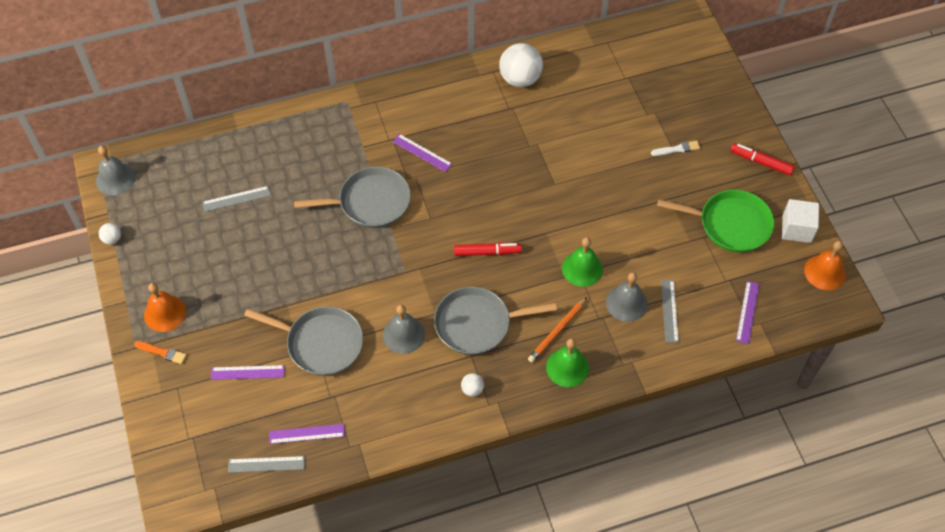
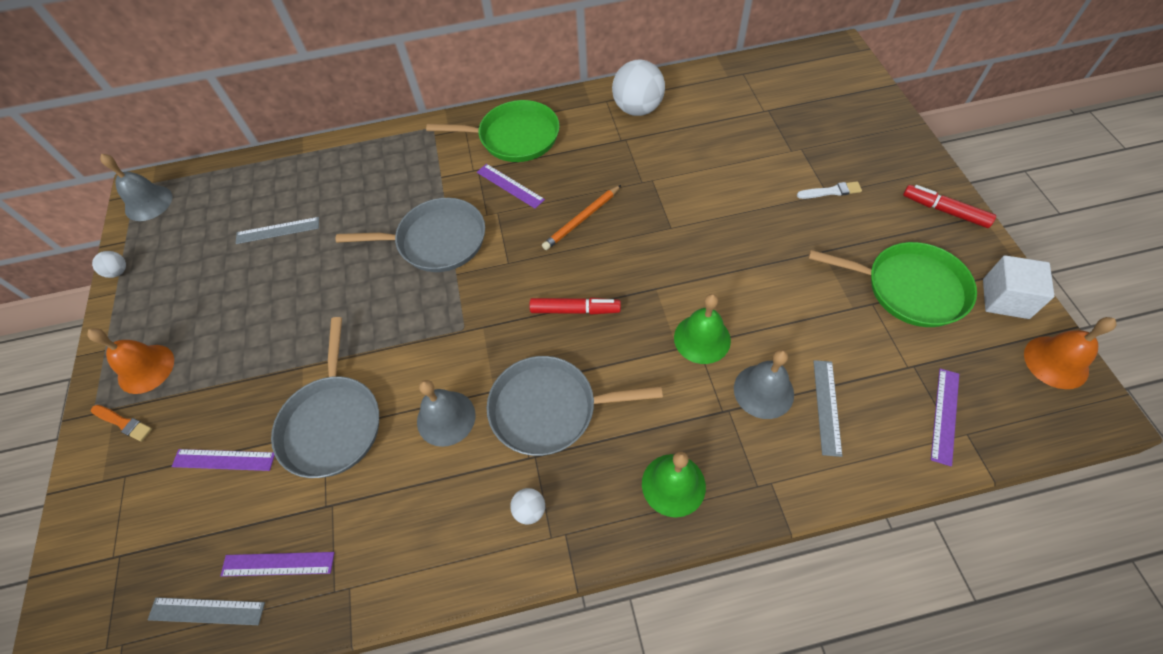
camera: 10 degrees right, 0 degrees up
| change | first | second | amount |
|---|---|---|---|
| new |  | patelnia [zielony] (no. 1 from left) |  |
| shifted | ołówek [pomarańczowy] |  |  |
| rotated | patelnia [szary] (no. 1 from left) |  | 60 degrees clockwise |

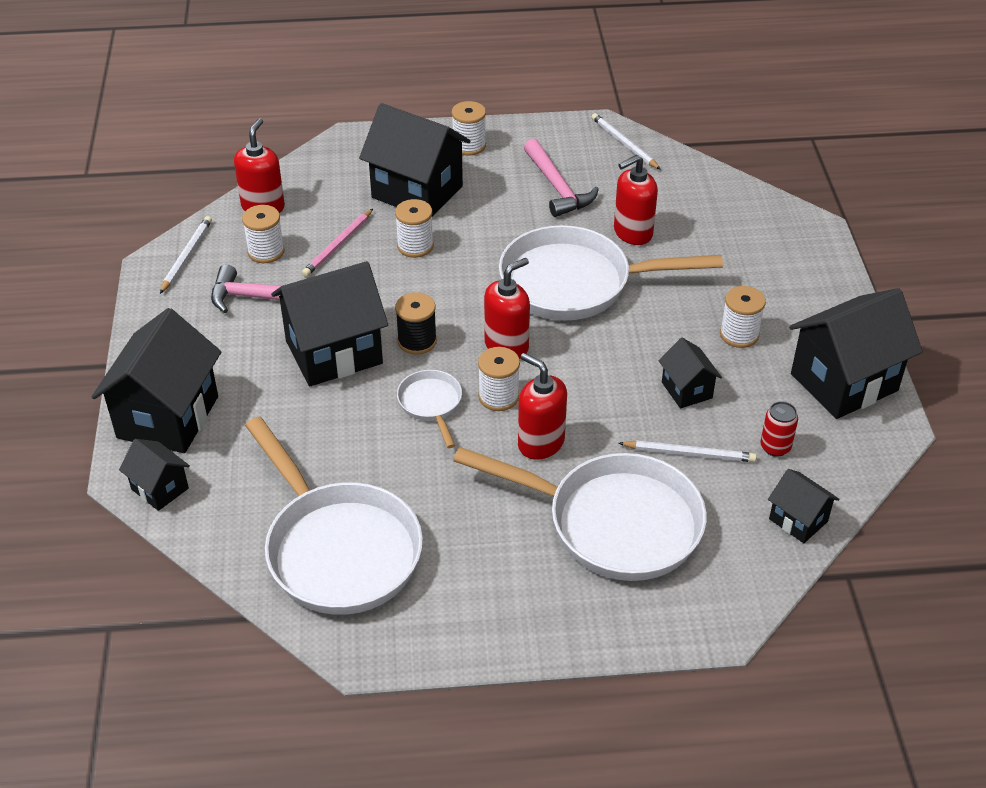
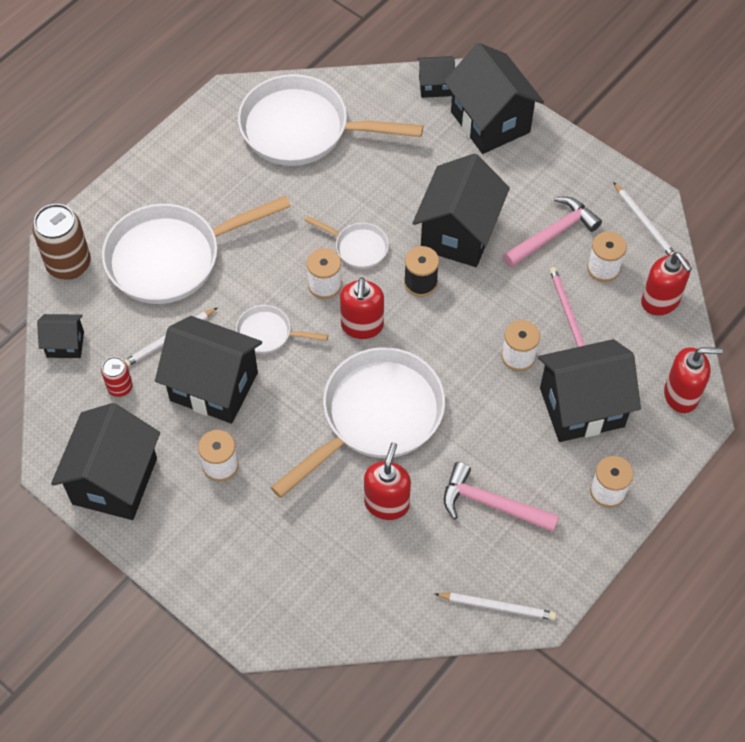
camera: 135 degrees right, 15 degrees up
| change | first | second | amount |
|---|---|---|---|
| new |  | puszka [brązowy] |  |
| new |  | patelnia [biały] (no. 2 from left) |  |
| shifted | dozownik mydła [czerwony] (no. 3 from left in the first image) | dozownik mydła [czerwony] (no. 4 from left) |  |
| scaled | domek [czarny] (no. 5 from left in the first image) | domek [czarny] (no. 3 from left) | x1.99 |

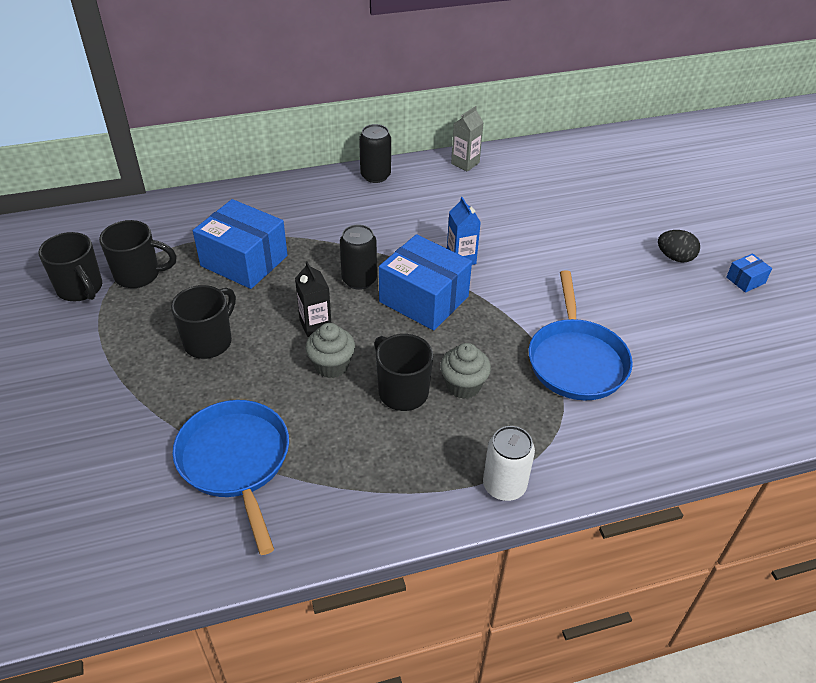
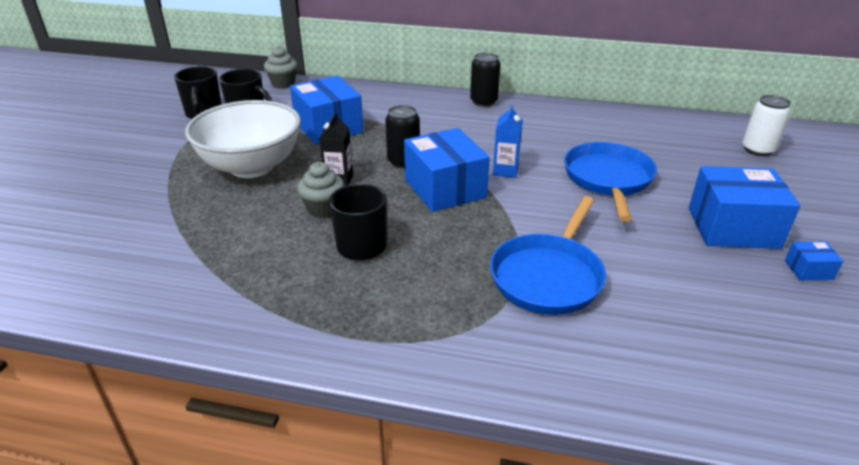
camera: 30 degrees right, 10 degrees down
| change | first | second | amount |
|---|---|---|---|
| gone | karton mleka [szary] |  |  |
| shifted | patelnia [niebieski] (no. 1 from left in the first image) | patelnia [niebieski] (no. 2 from left) |  |
| shifted | muffinka [szary] (no. 2 from left in the first image) | muffinka [szary] (no. 1 from left) |  |
| shifted | puszka [biały] |  |  |
| swapped | kubek [czarny] (no. 3 from left) | miska [biały] |  |
| swapped | jajko [czarny] | pudełko [niebieski] (no. 3 from left) |  |

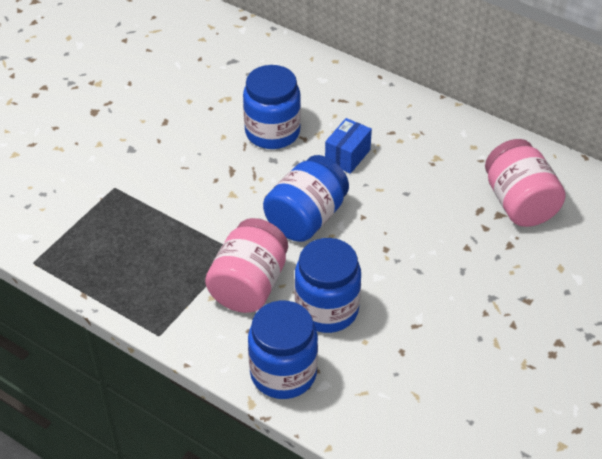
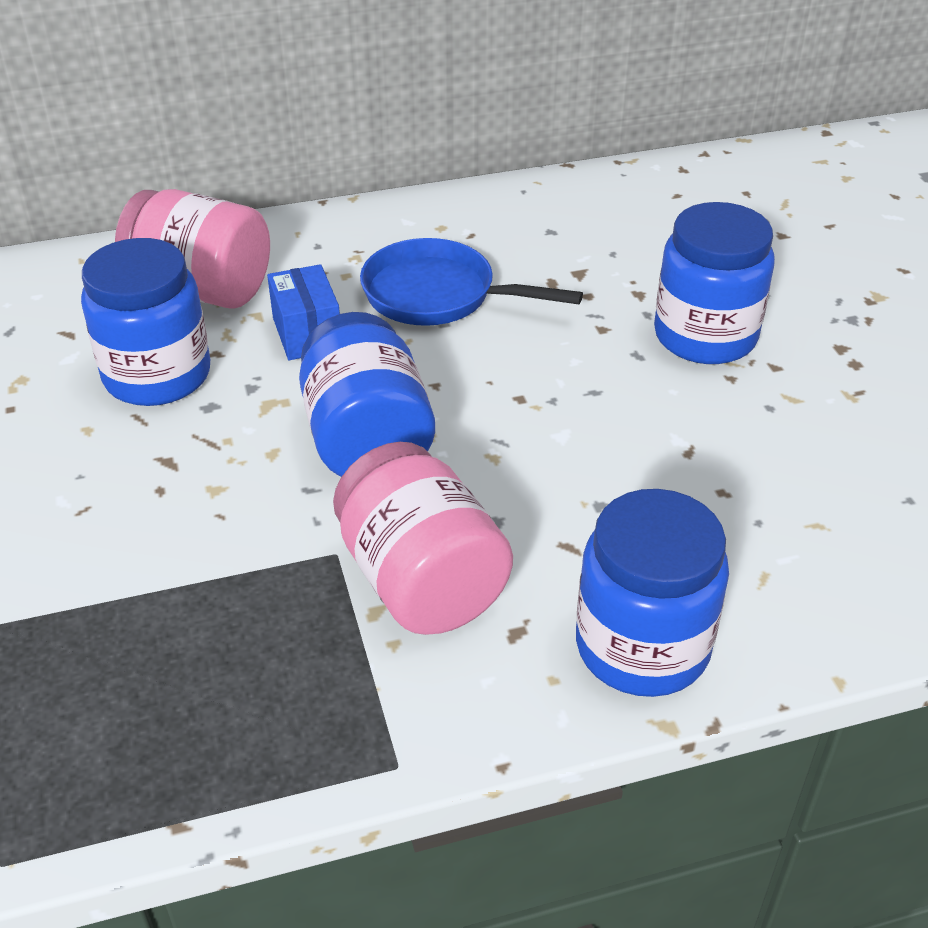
camera: 50 degrees left, 5 degrees down
| change | first | second | amount |
|---|---|---|---|
| new |  | patelnia [niebieski] |  |
| shifted | słoik [niebieski] (no. 4 from left) |  |  |
| shifted | słoik [różowy] (no. 2 from left in the first image) | słoik [różowy] (no. 1 from left) |  |

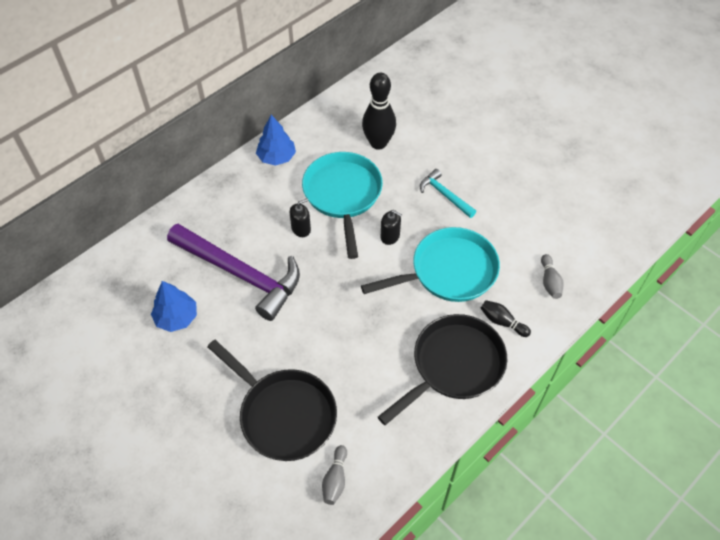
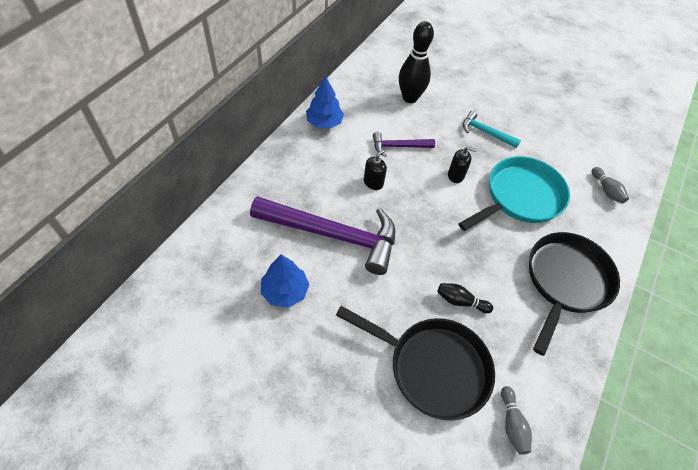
camera: 20 degrees left, 0 degrees up
| change | first | second | amount |
|---|---|---|---|
| shifted | kręgiel [czarny] (no. 2 from left) |  |  |
| swapped | patelnia [turkusowy] (no. 1 from left) | młotek [fioletowy] (no. 2 from left) |  |

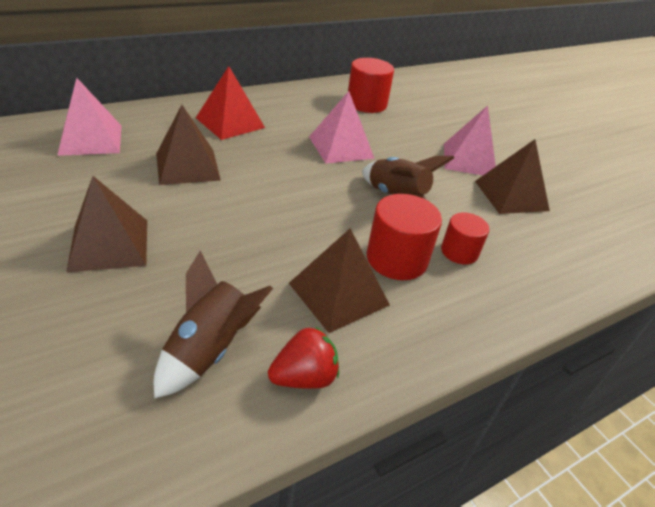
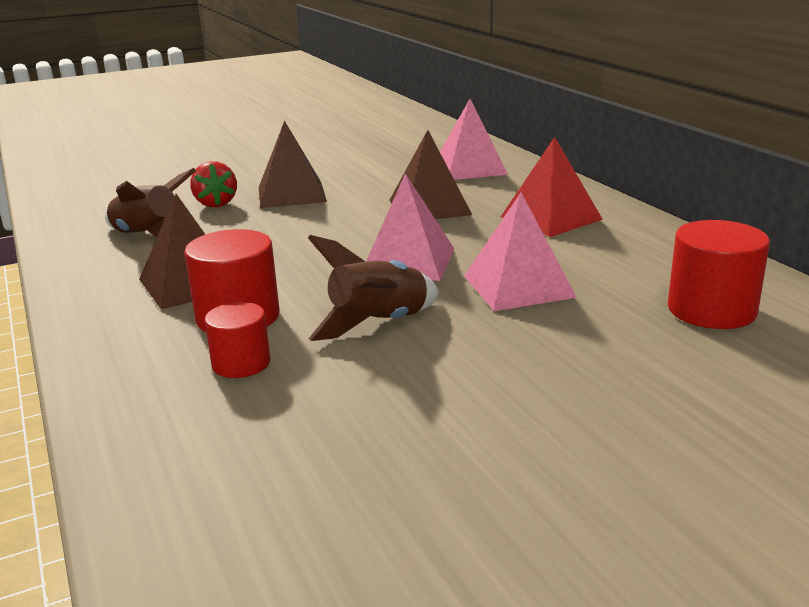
camera: 100 degrees right, 15 degrees down
| change | first | second | amount |
|---|---|---|---|
| gone | piramida [brązowy] (no. 4 from left) |  |  |
| shifted | truskawka [czerwony] |  |  |
| shifted | piramida [różowy] (no. 3 from left in the first image) | piramida [różowy] (no. 1 from left) |  |

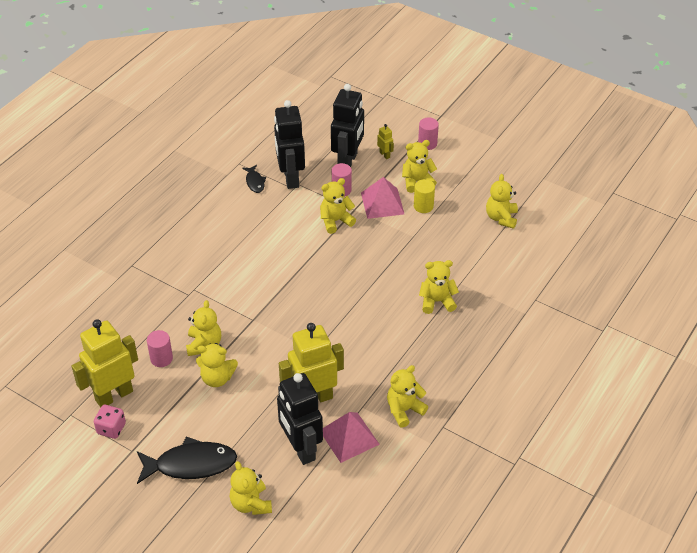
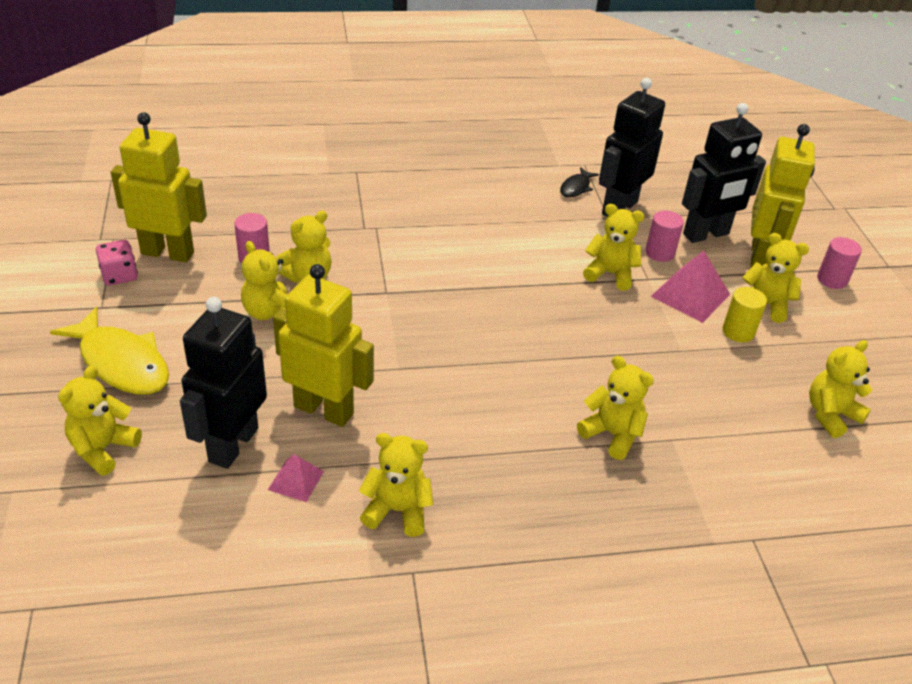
camera: 45 degrees right, 5 degrees down
| change | first | second | amount |
|---|---|---|---|
| repainted | ryba [czarny] (no. 1 from left) | ryba [żółty] |  |
| scaled | piramida [różowy] (no. 1 from left) |  | x0.57 |
| scaled | robot [żółty] (no. 3 from left) |  | x2.41 |

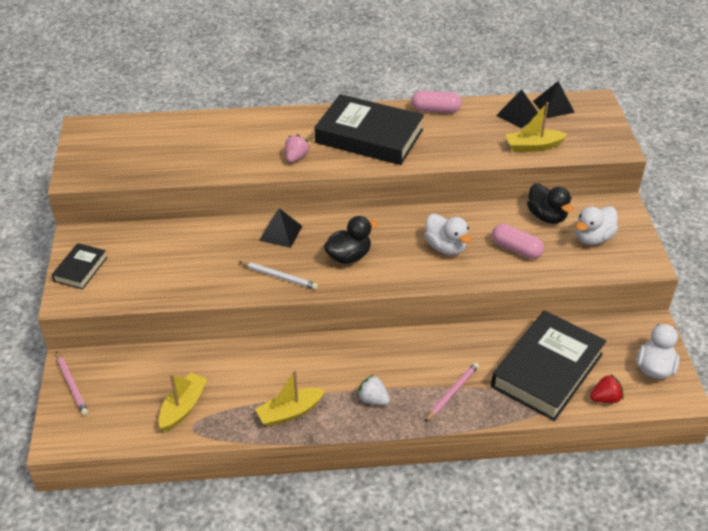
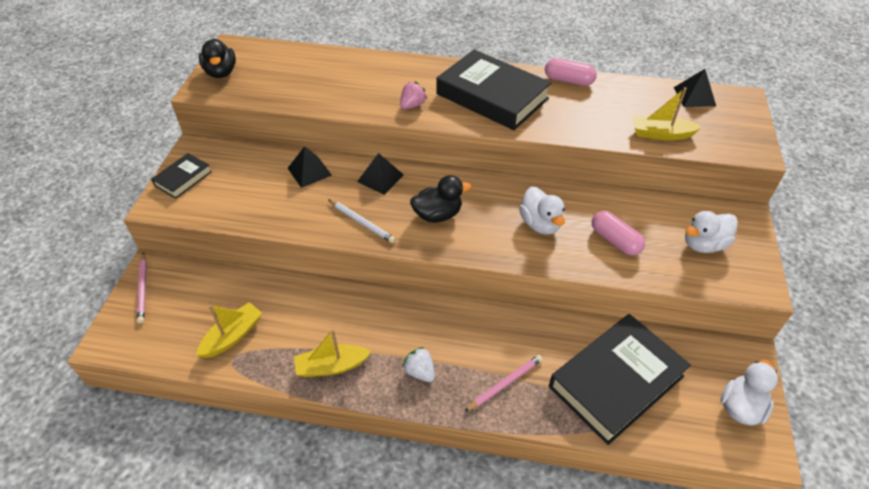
camera: 15 degrees right, 5 degrees up
| change | first | second | amount |
|---|---|---|---|
| gone | truskawka [czerwony] |  |  |
| shifted | piramida [czarny] (no. 2 from left in the first image) | piramida [czarny] (no. 1 from left) |  |
| shifted | kaczka [czarny] (no. 2 from left in the first image) | kaczka [czarny] (no. 1 from left) |  |

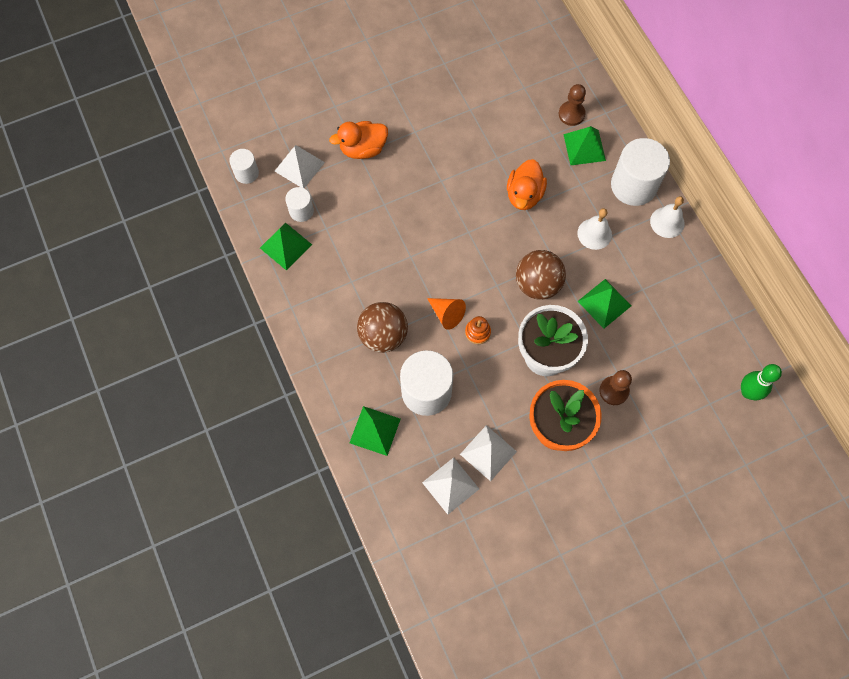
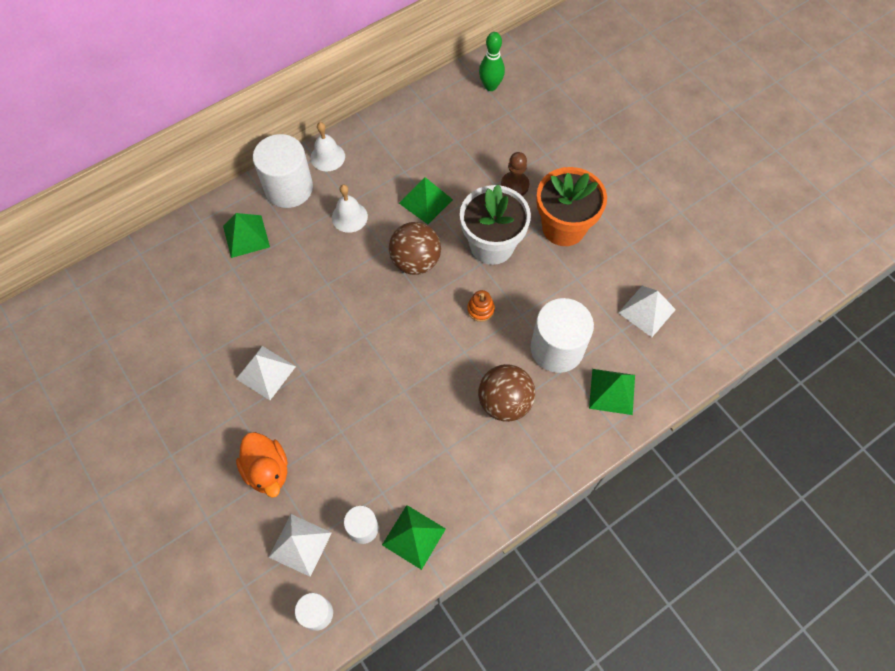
camera: 100 degrees left, 5 degrees down
| change | first | second | amount |
|---|---|---|---|
| gone | stożek [pomarańczowy] |  |  |
| gone | kaczka [pomarańczowy] (no. 2 from left) |  |  |
| gone | pionek [brązowy] (no. 1 from left) |  |  |
| shifted | piramida [biały] (no. 3 from left in the first image) | piramida [biały] (no. 1 from left) |  |

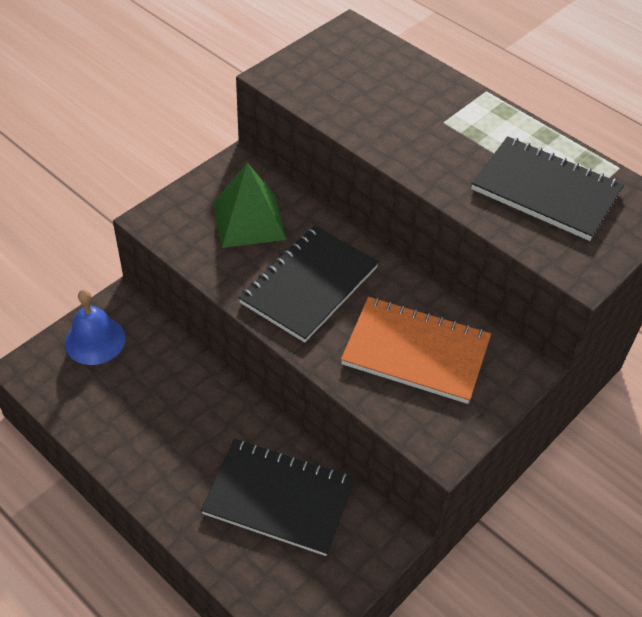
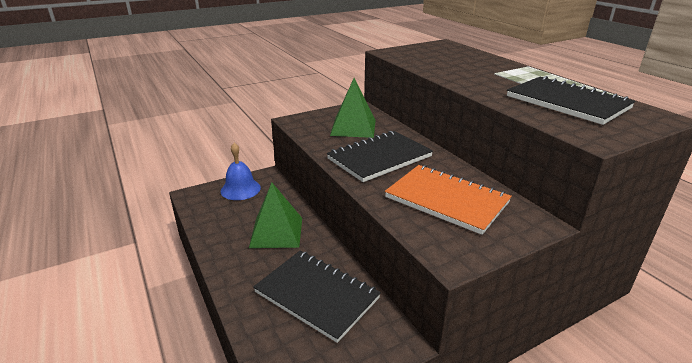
camera: 20 degrees right, 20 degrees down
| change | first | second | amount |
|---|---|---|---|
| new |  | piramida [zielony] (no. 1 from left) |  |

